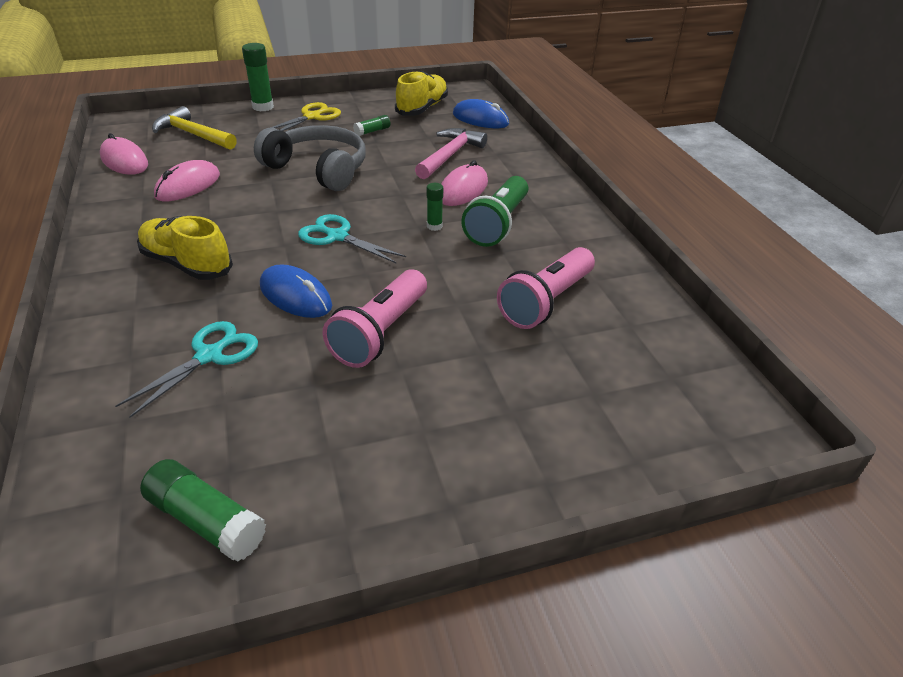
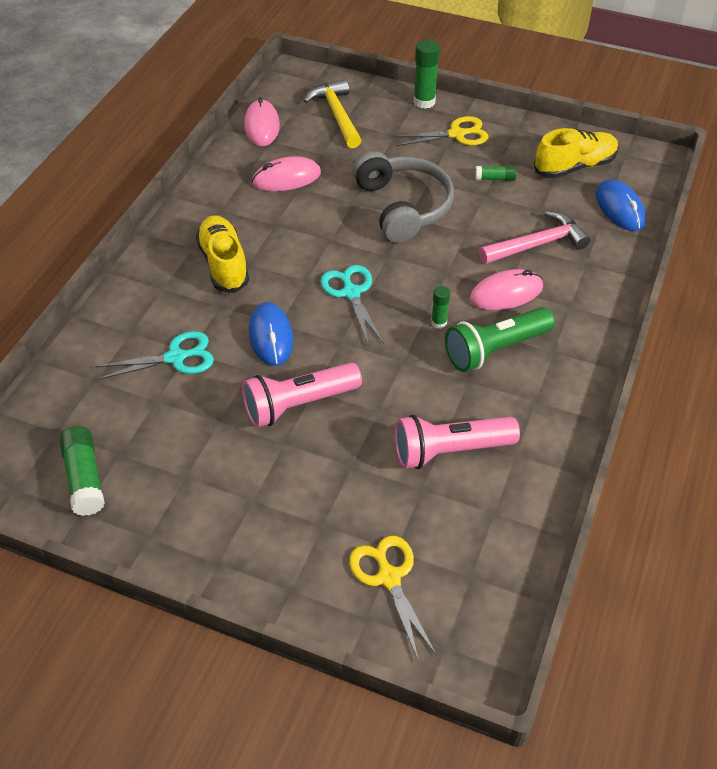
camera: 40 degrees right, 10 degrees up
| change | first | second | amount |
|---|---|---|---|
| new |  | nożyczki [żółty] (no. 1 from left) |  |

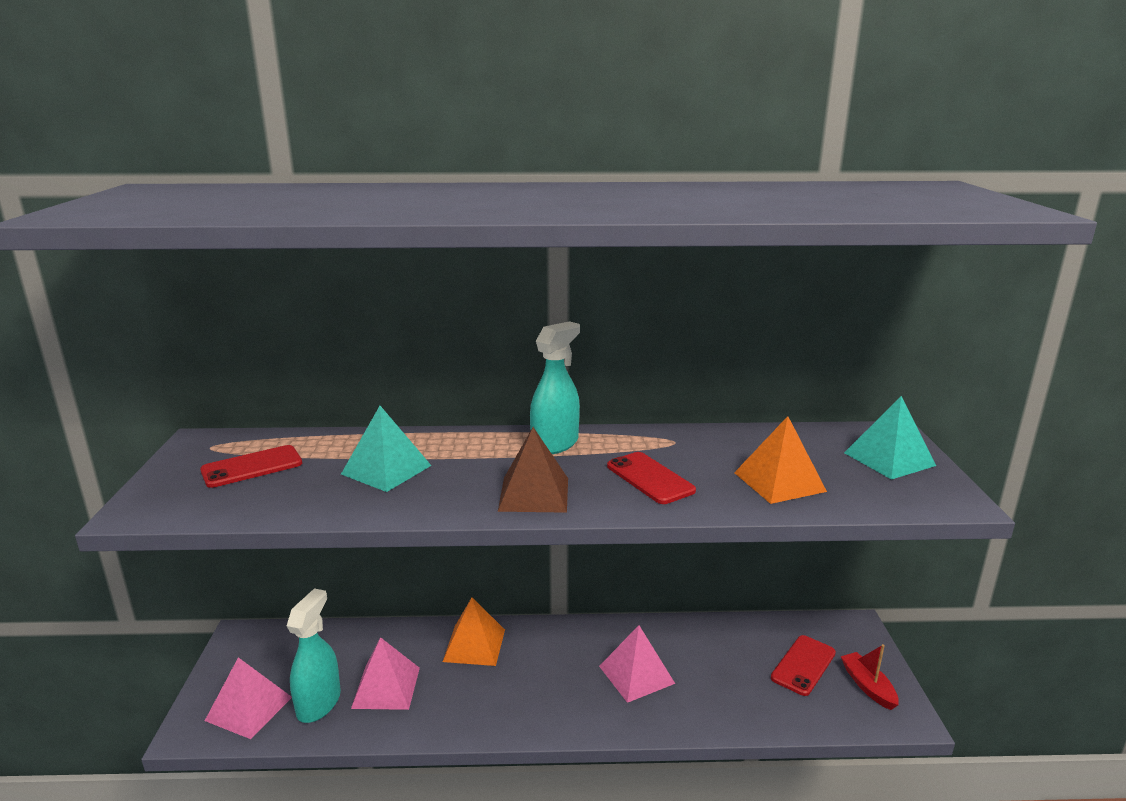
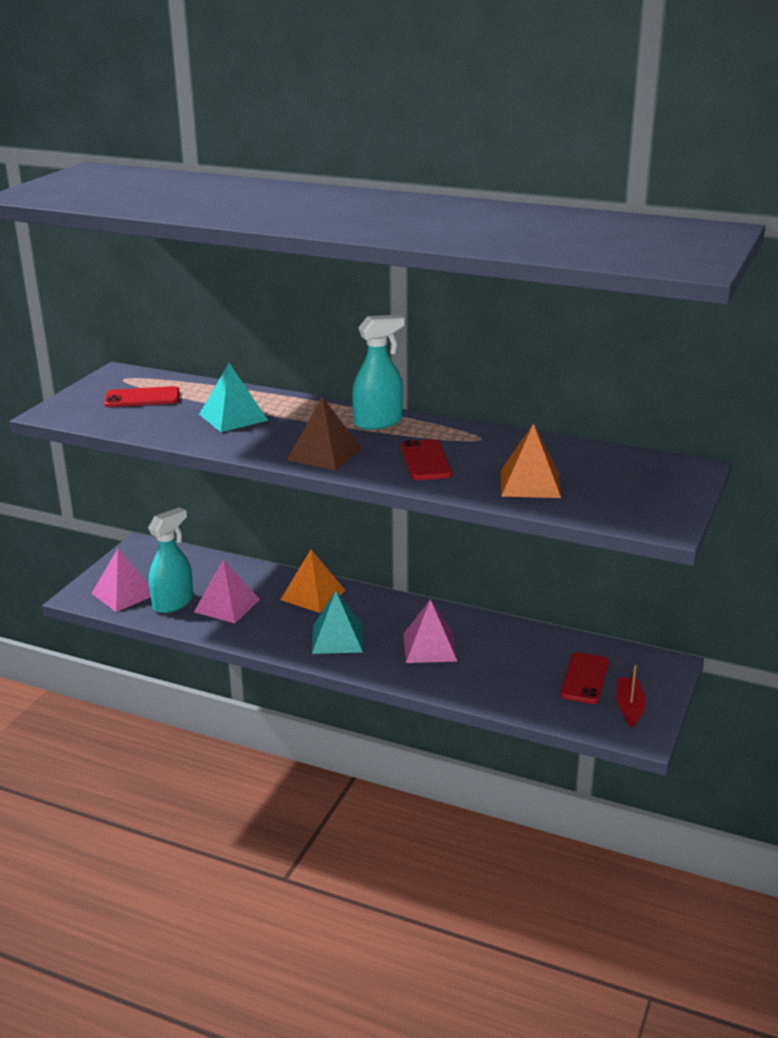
camera: 25 degrees right, 5 degrees up
| change | first | second | amount |
|---|---|---|---|
| shifted | piramida [turkusowy] (no. 2 from left) |  |  |
| rotated | telefon [czerwony] (no. 3 from left) |  | 45 degrees counterclockwise |

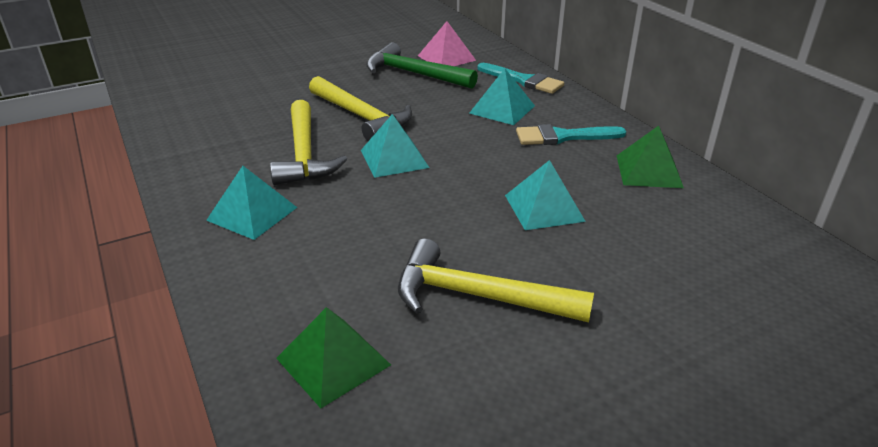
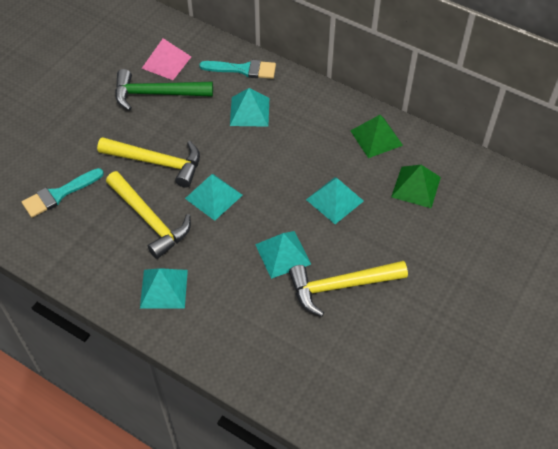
camera: 30 degrees left, 20 degrees up
| change | first | second | amount |
|---|---|---|---|
| new |  | piramida [turkusowy] (no. 4 from left) |  |
| shifted | piramida [zielony] (no. 1 from left in the first image) | piramida [zielony] (no. 2 from left) |  |
| shifted | pędzel [turkusowy] (no. 2 from left in the first image) | pędzel [turkusowy] (no. 1 from left) |  |

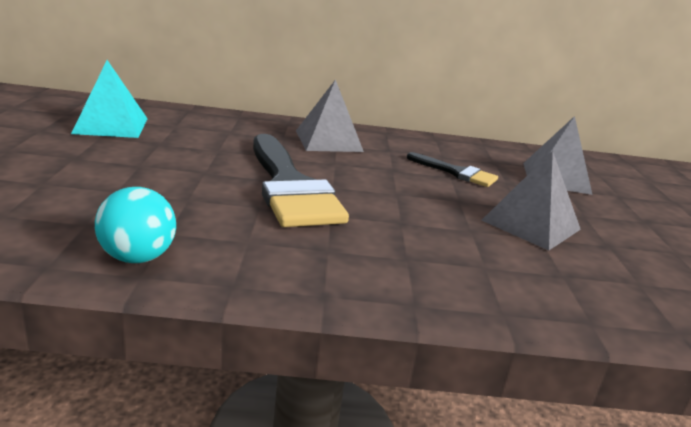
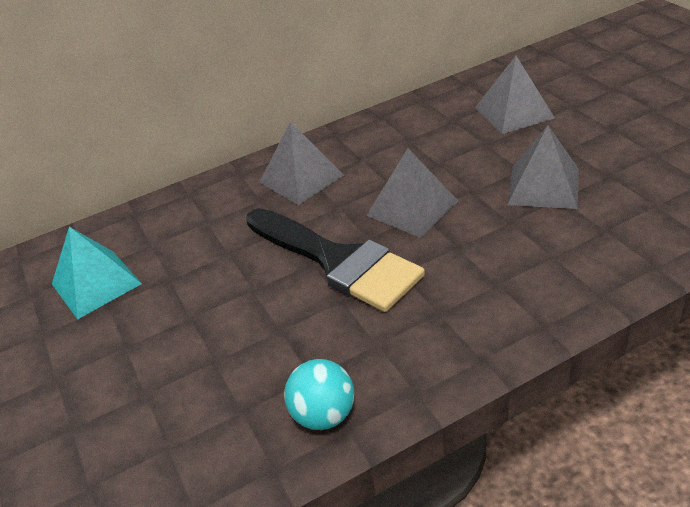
camera: 20 degrees left, 15 degrees up
| change | first | second | amount |
|---|---|---|---|
| gone | pędzel [czarny] (no. 2 from left) |  |  |
| new |  | piramida [szary] (no. 2 from left) |  |

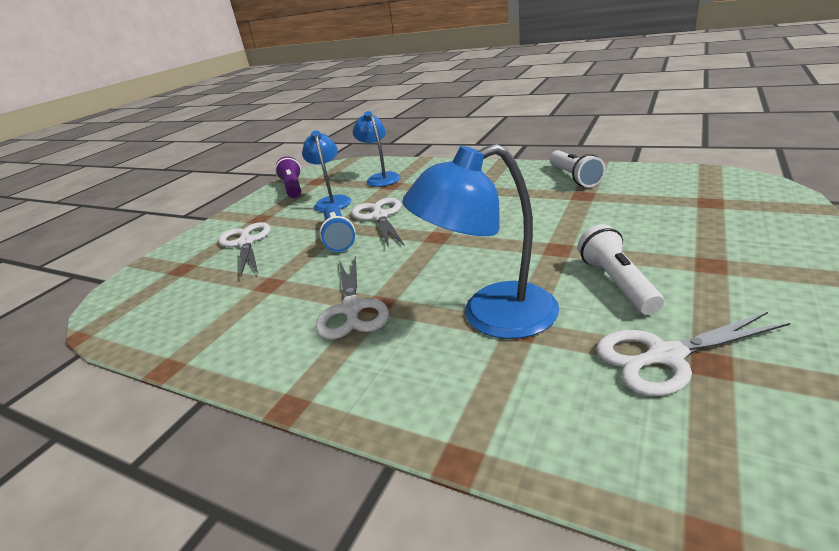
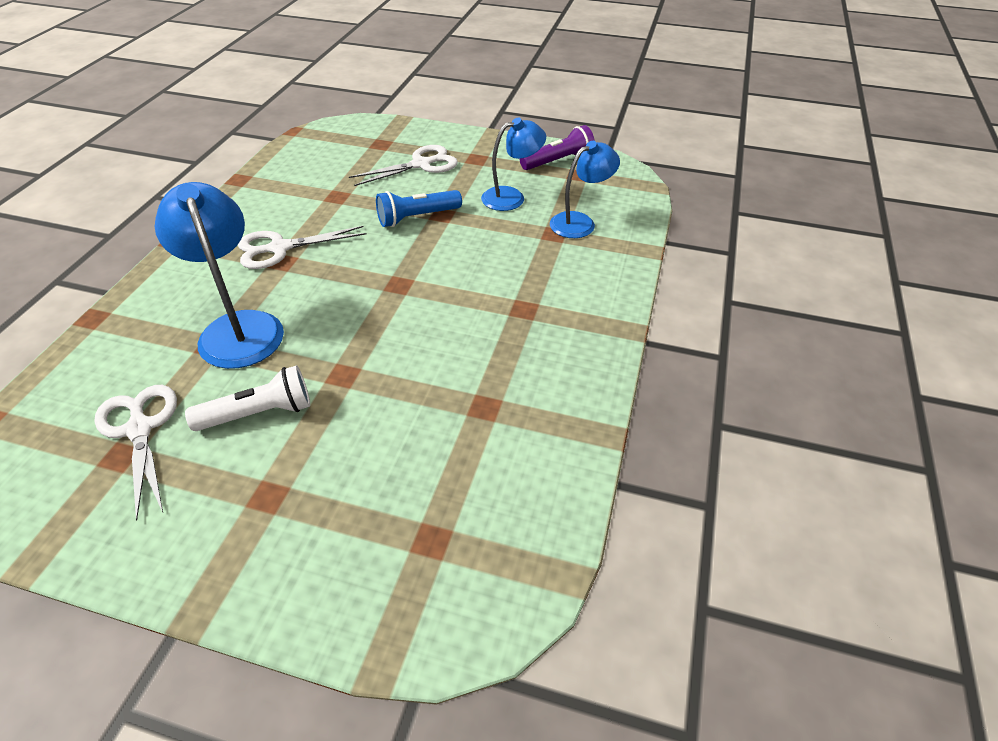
camera: 75 degrees right, 15 degrees up
| change | first | second | amount |
|---|---|---|---|
| gone | nożyczki [biały] (no. 3 from left) |  |  |
| gone | latarka [biały] (no. 1 from left) |  |  |

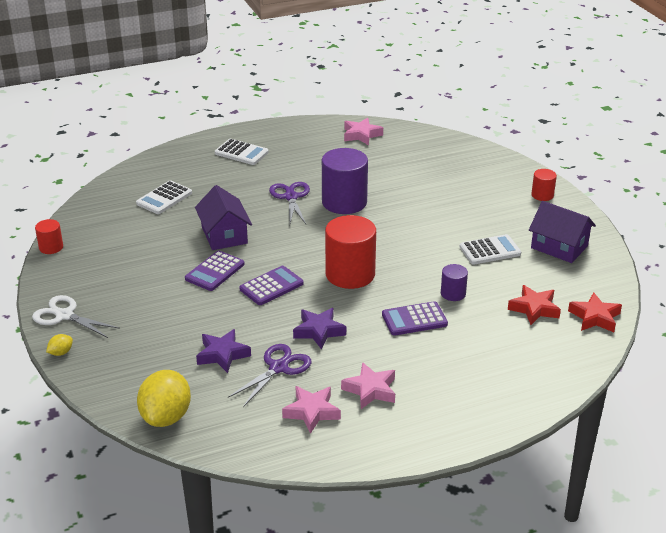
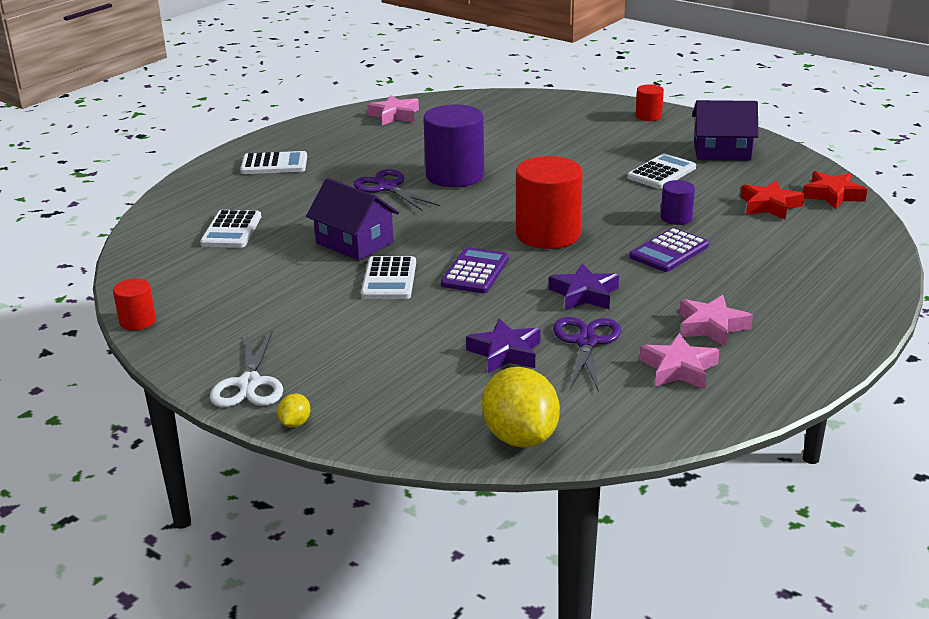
camera: 30 degrees left, 5 degrees down
| change | first | second | amount |
|---|---|---|---|
| repainted | kalkulator [fioletowy] (no. 1 from left) | kalkulator [biały] (no. 3 from left) |  |
| rotated | nożyczki [biały] |  | 90 degrees counterclockwise |

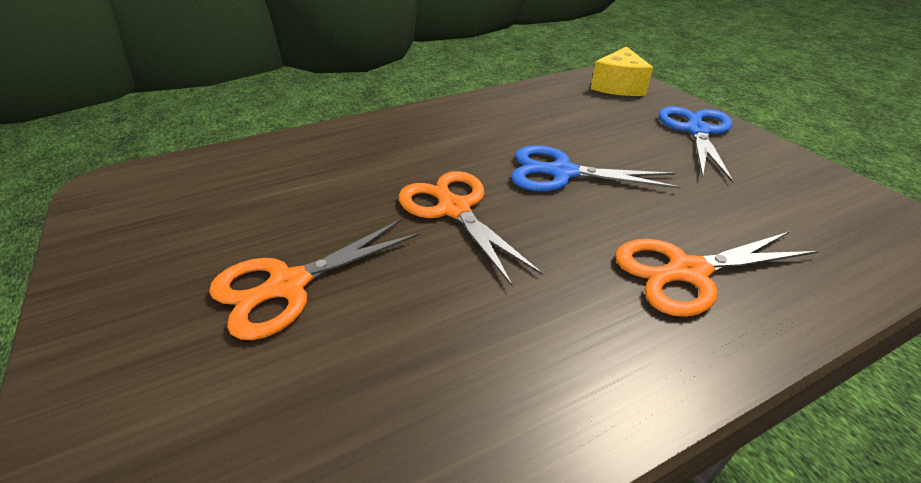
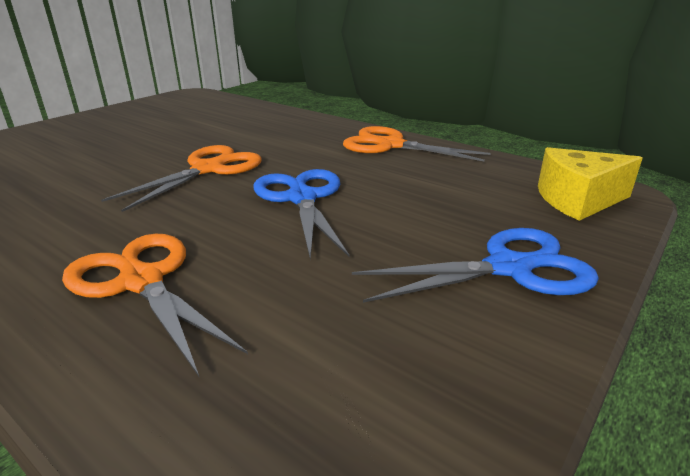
camera: 65 degrees right, 10 degrees down
| change | first | second | amount |
|---|---|---|---|
| shifted | nożyczki [pomarańczowy] (no. 1 from left in the first image) | nożyczki [pomarańczowy] (no. 3 from left) |  |

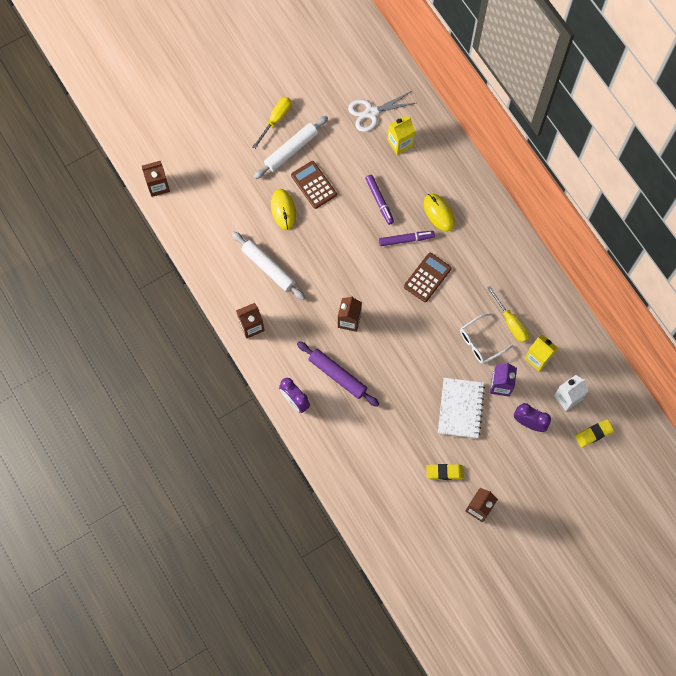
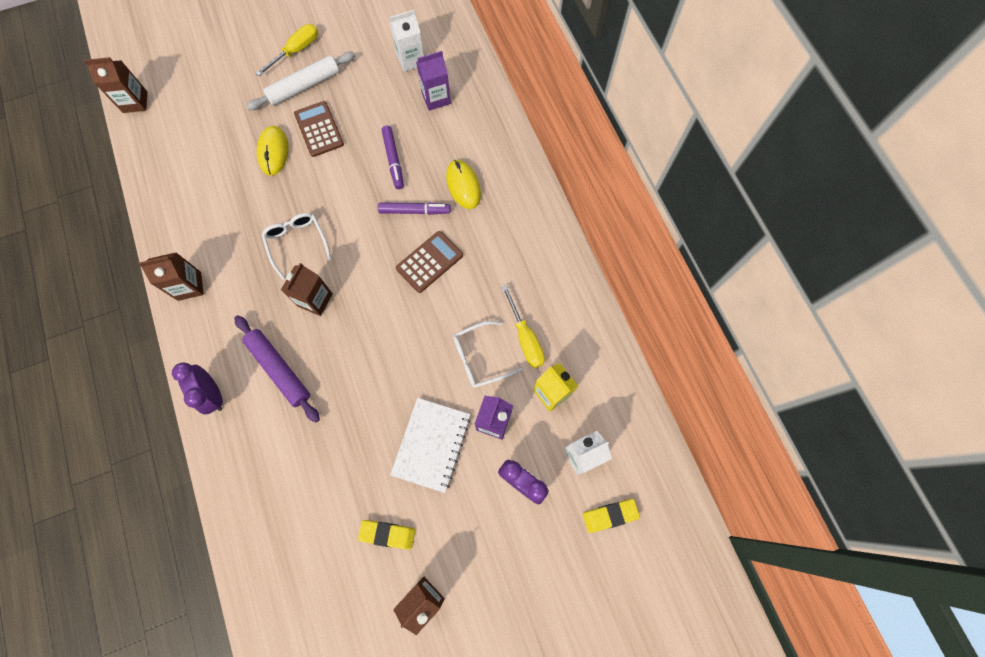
camera: 10 degrees right, 0 degrees up
| change | first | second | amount |
|---|---|---|---|
| gone | wałek do ciasta [biały] (no. 1 from left) |  |  |
| new |  | okulary [biały] (no. 1 from left) |  |
| swapped | nożyczki [biały] | karton mleka [biały] (no. 1 from left) |  |
| repainted | karton mleka [żółty] (no. 1 from left) | karton mleka [fioletowy] (no. 1 from left) |  |

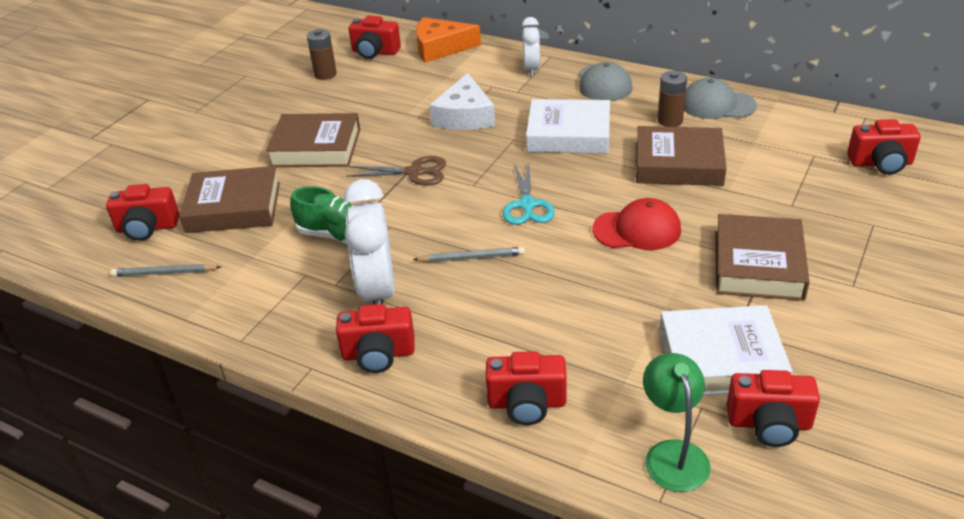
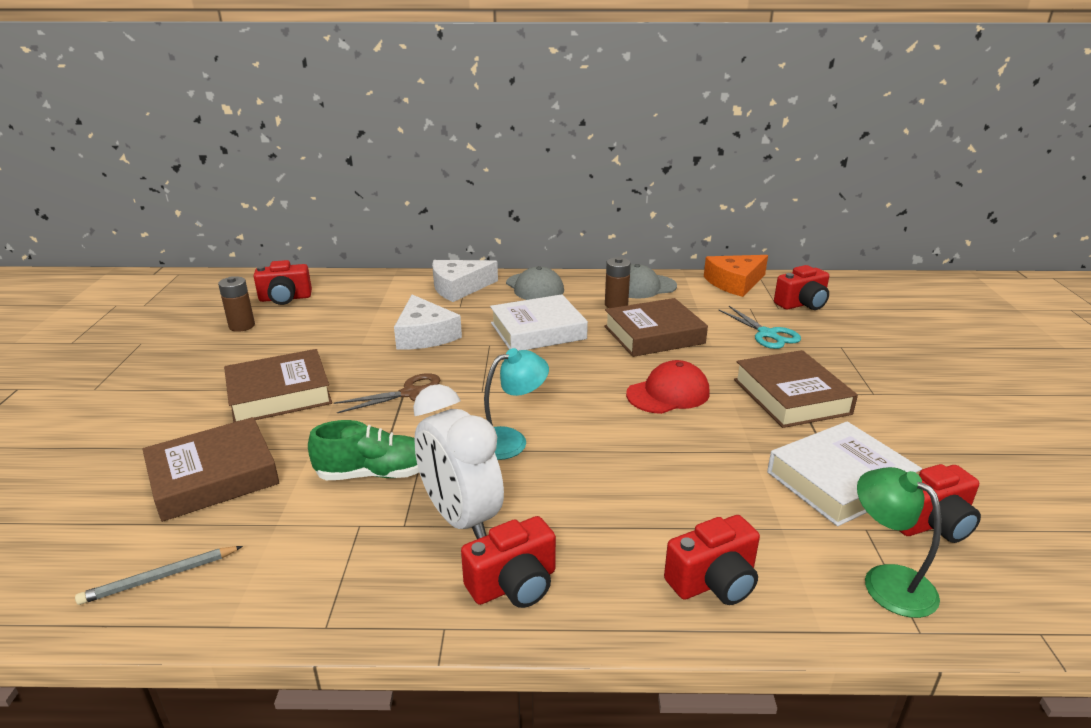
camera: 30 degrees left, 10 degrees down
| change | first | second | amount |
|---|---|---|---|
| gone | aparat fotograficzny [czerwony] (no. 1 from left) |  |  |
| gone | ołówek [szary] (no. 2 from left) |  |  |
| new |  | lampka [turkusowy] |  |
| shifted | ser [pomarańczowy] |  |  |
| shifted | nożyczki [turkusowy] |  |  |
| swapped | budzik [biały] (no. 2 from left) | ser [biały] (no. 2 from left) |  |

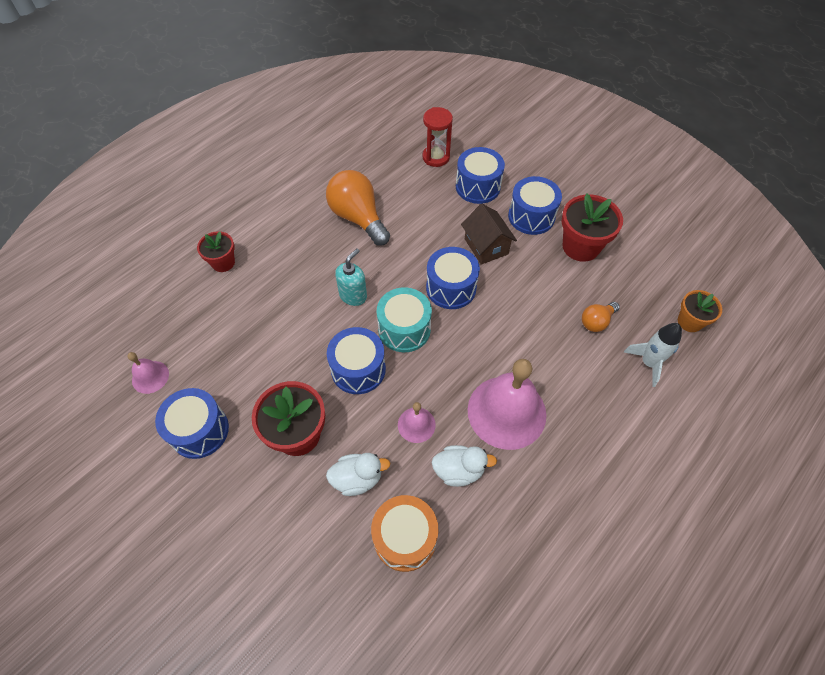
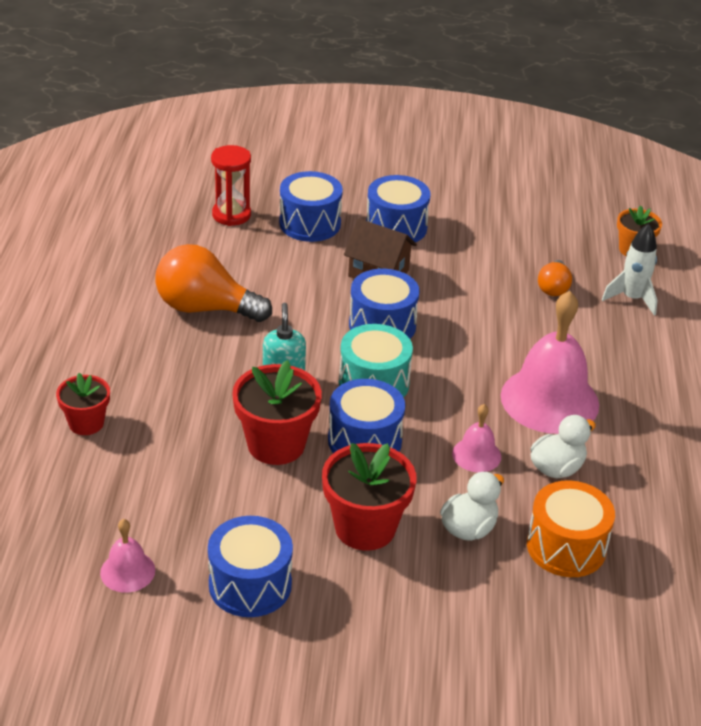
camera: 40 degrees left, 20 degrees down
| change | first | second | amount |
|---|---|---|---|
| shifted | doniczka [czerwony] (no. 3 from left in the first image) | doniczka [czerwony] (no. 2 from left) |  |

